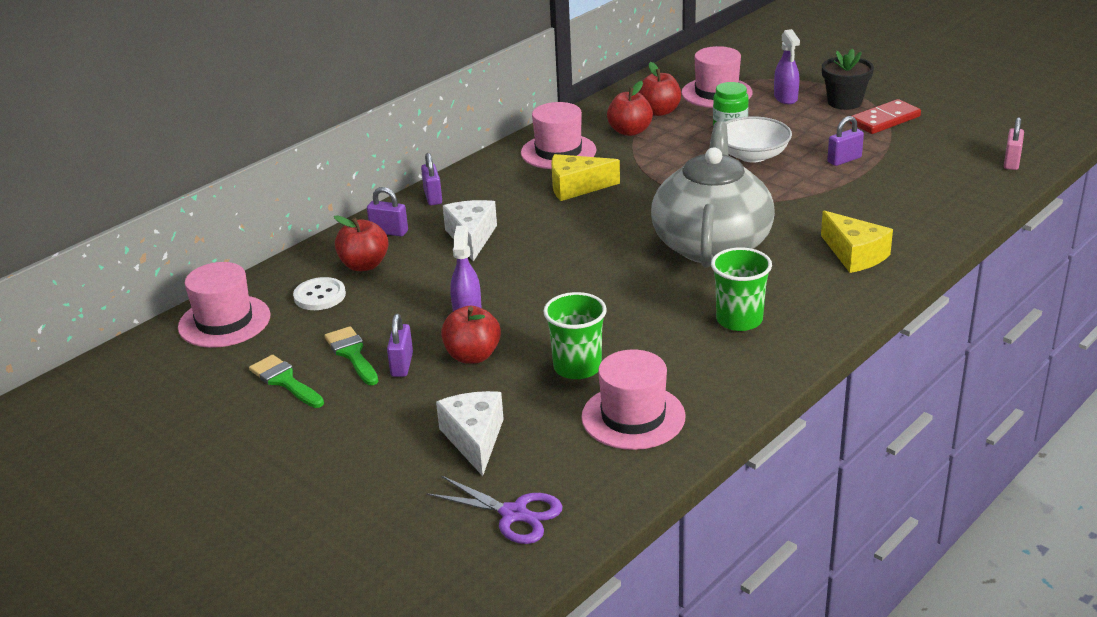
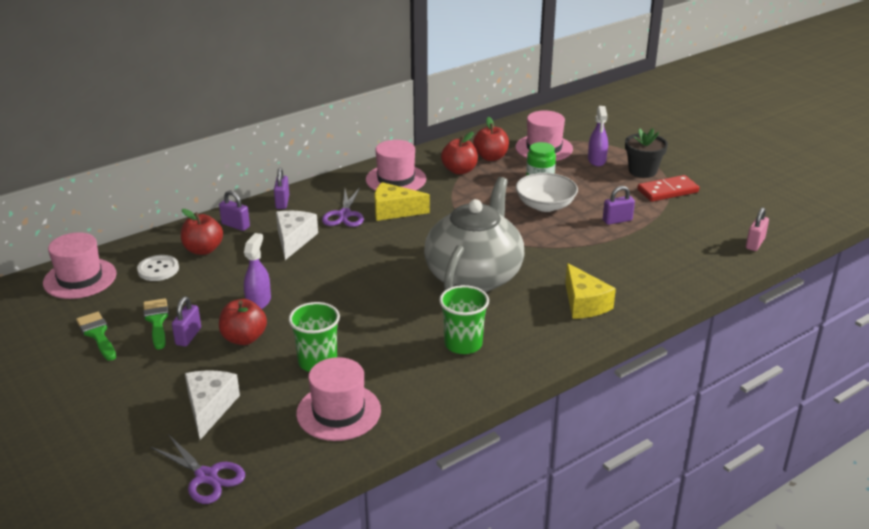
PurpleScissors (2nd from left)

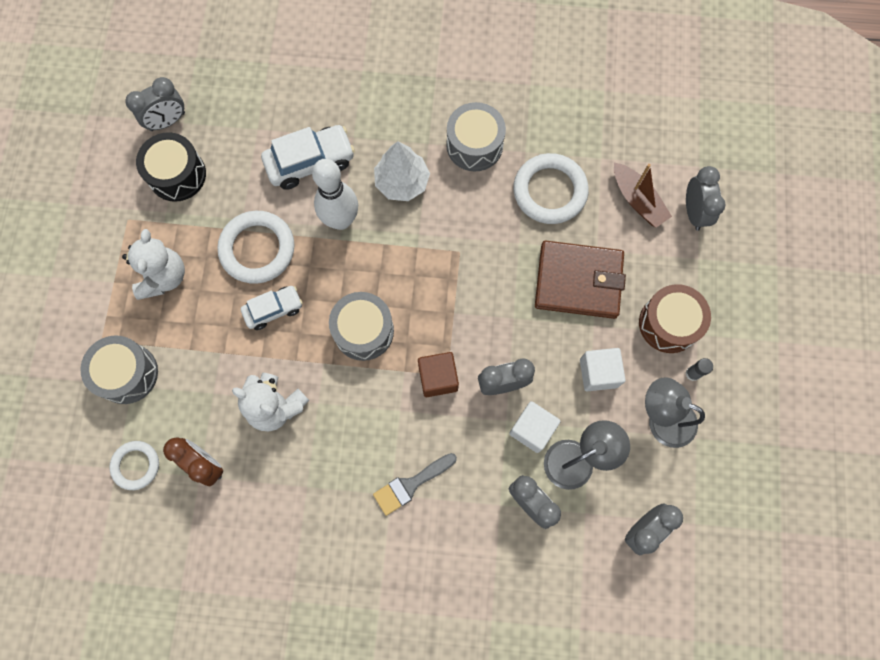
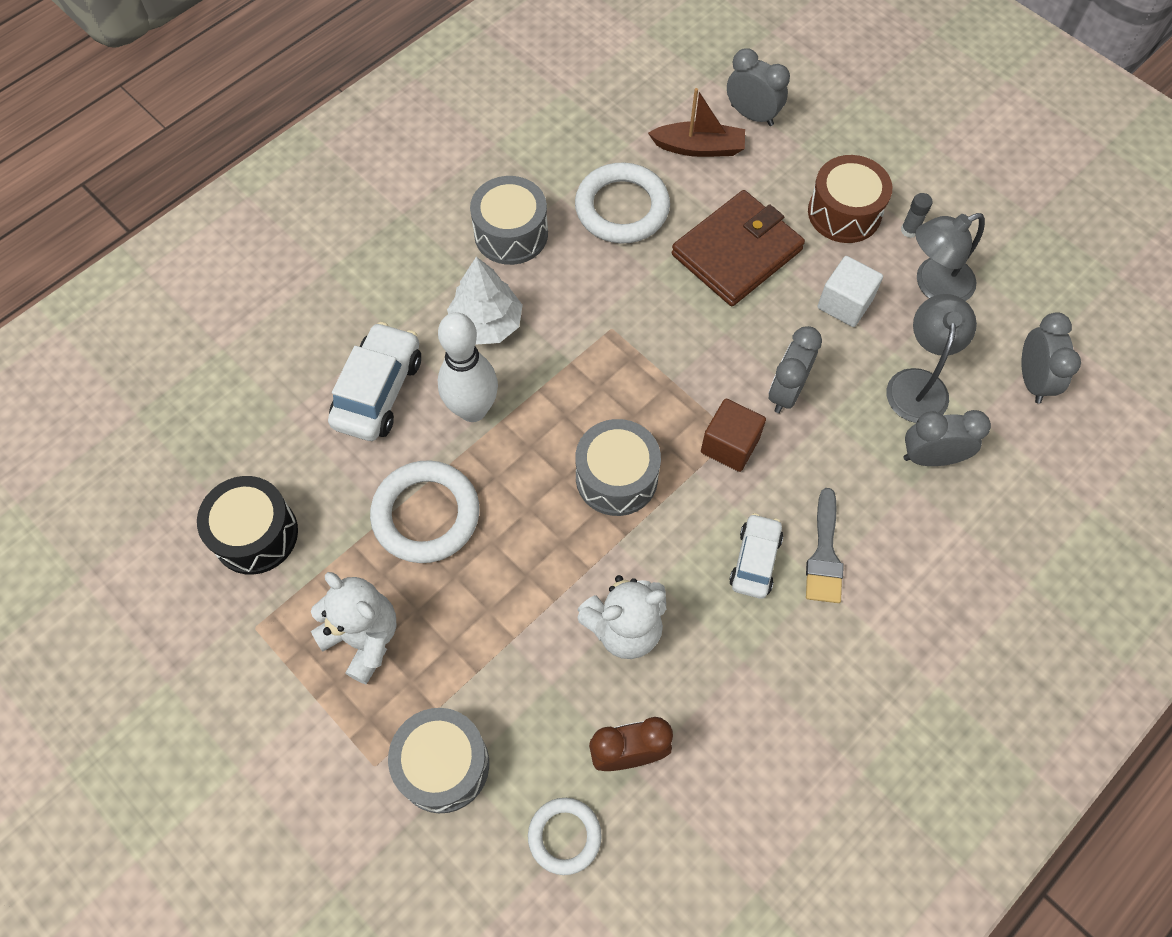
GreyClock (1st from left in the first image)
WhiteCube (1st from left in the first image)
WhiteCar (2nd from left)

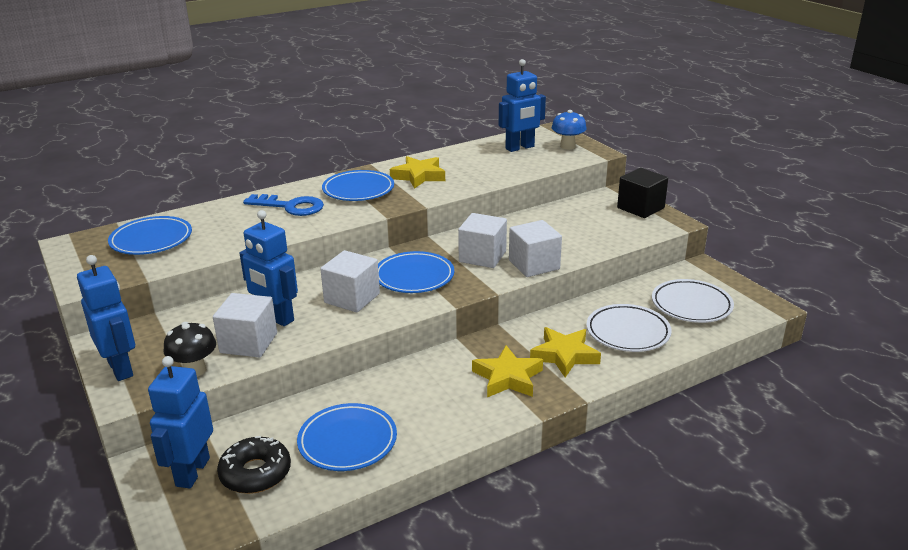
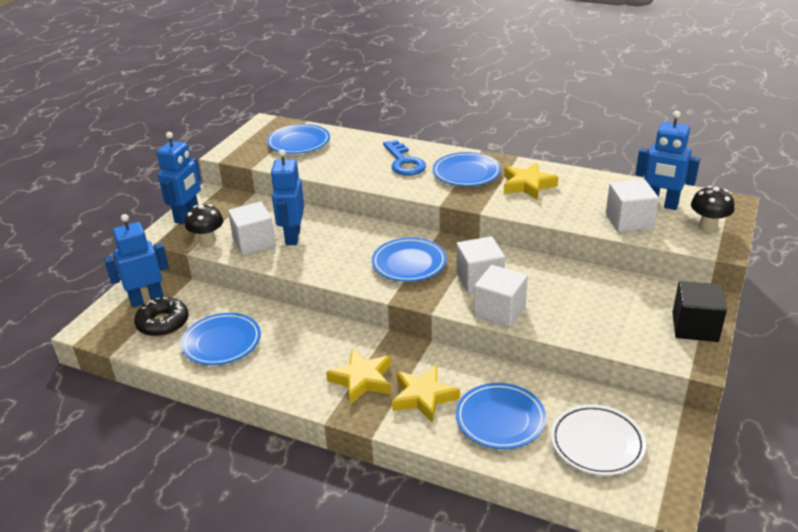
WhiteCube (4th from left)
BlackMushroom (2nd from left)
BluePlate (5th from left)

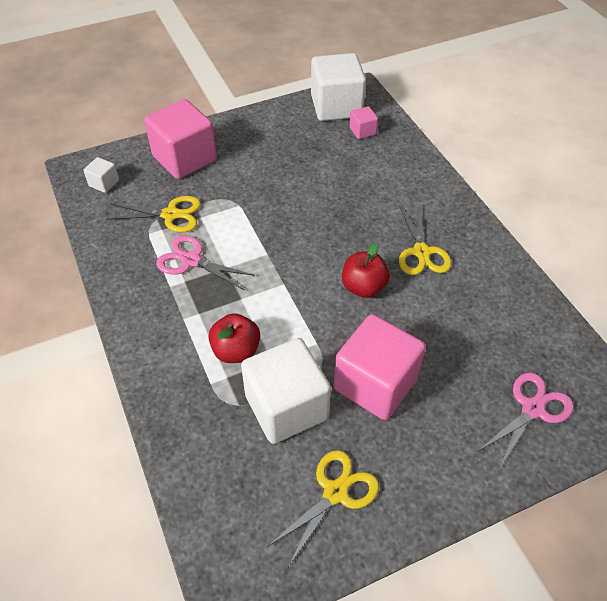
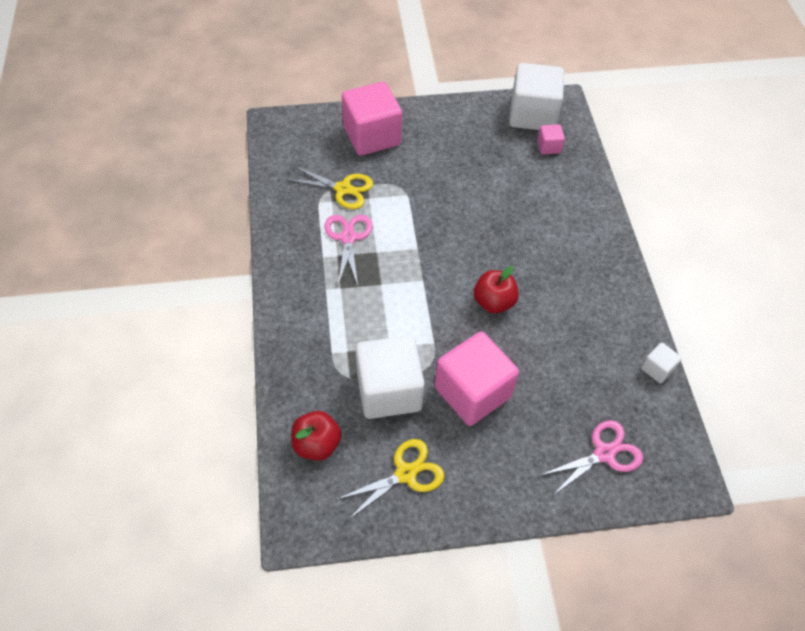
YellowScissors (3rd from left in the first image)
WhiteCube (3rd from left)
RedApple (1st from left)
PinkScissors (1st from left)

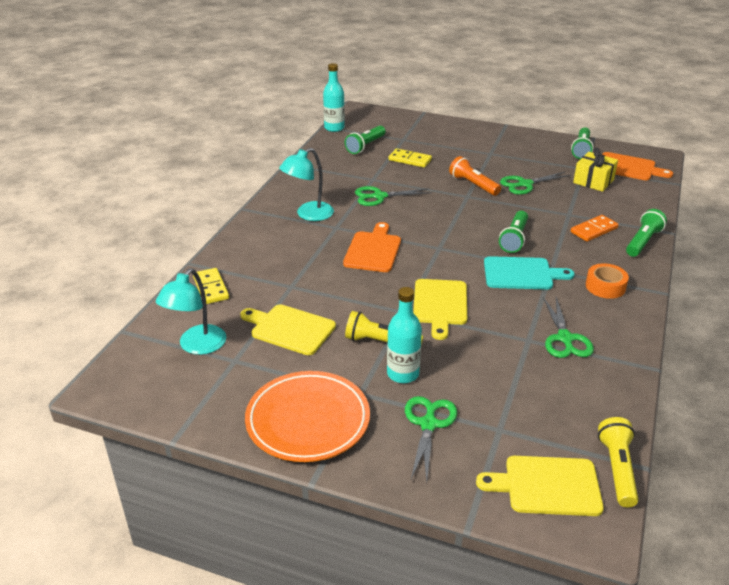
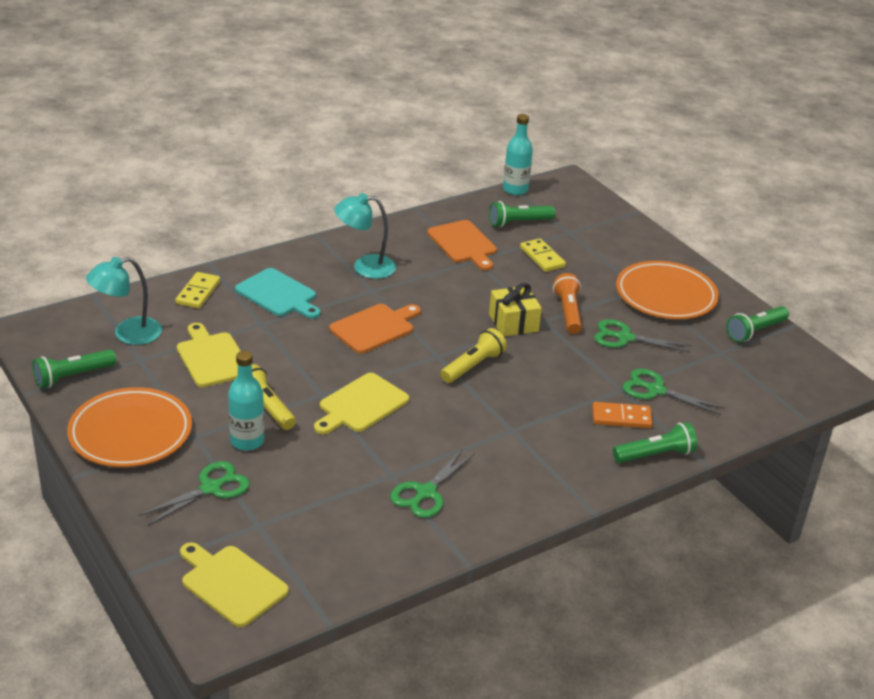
OrangeTape
OrangePlate (2nd from left)
GreenScissors (4th from left)
TurquoiseCuttingBoard
GreenFlashlight (1st from left)
YellowGift
YellowFlashlight (2nd from left)
OrangeCuttingBoard (2nd from left)

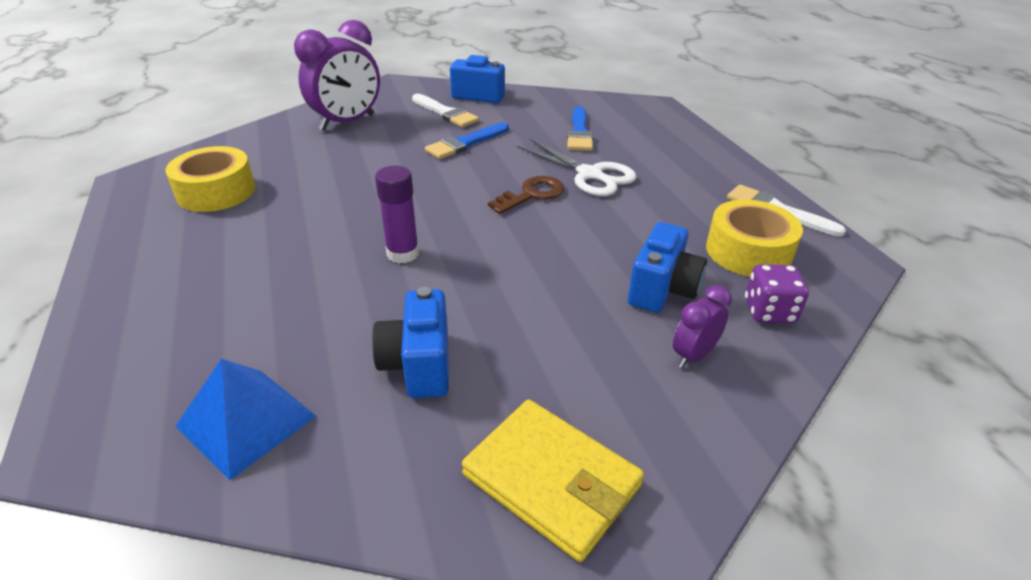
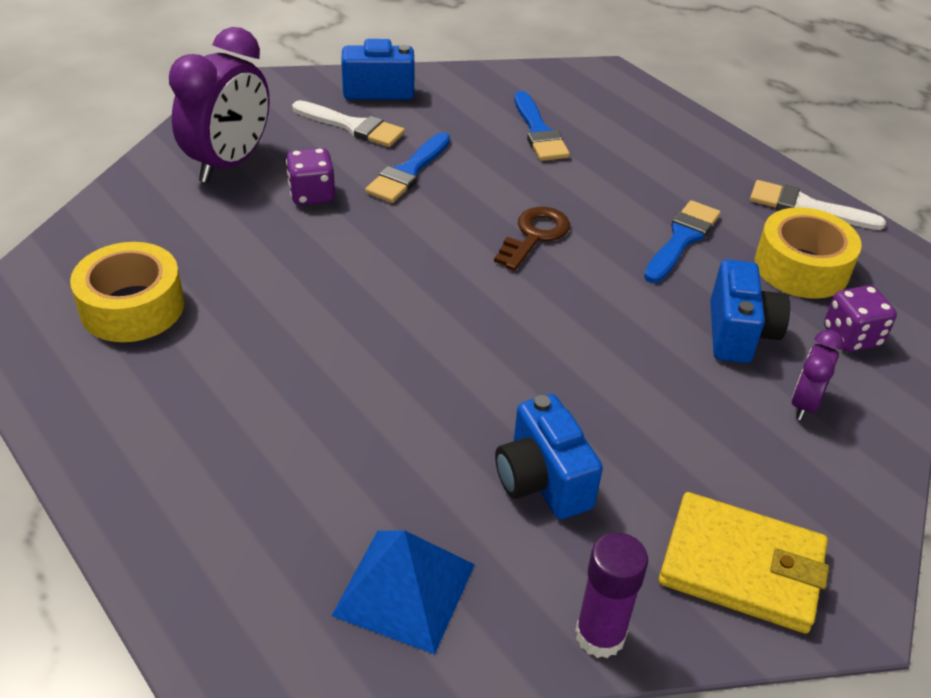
WhiteScissors
PurpleDice (1st from left)
BlueBrush (3rd from left)
PurpleGlueStick

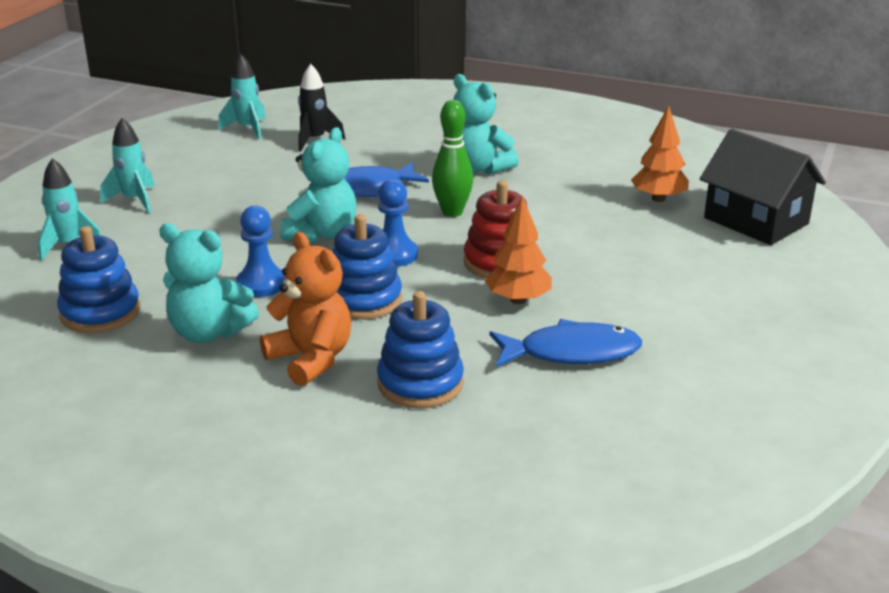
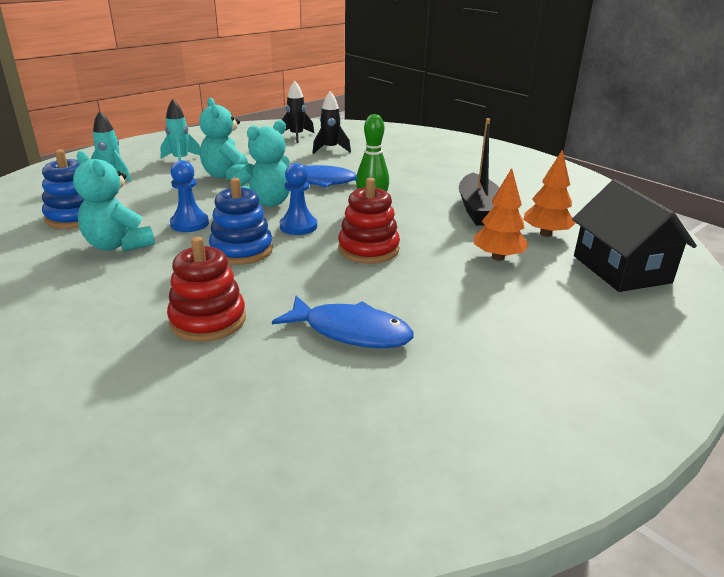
OrangeTeddyBear
BlackBoat
TurquoiseTeddyBear (2nd from left)
OrangeTree (1st from left)
BlackRocket (1st from left)
RedStackingToy (1st from left)

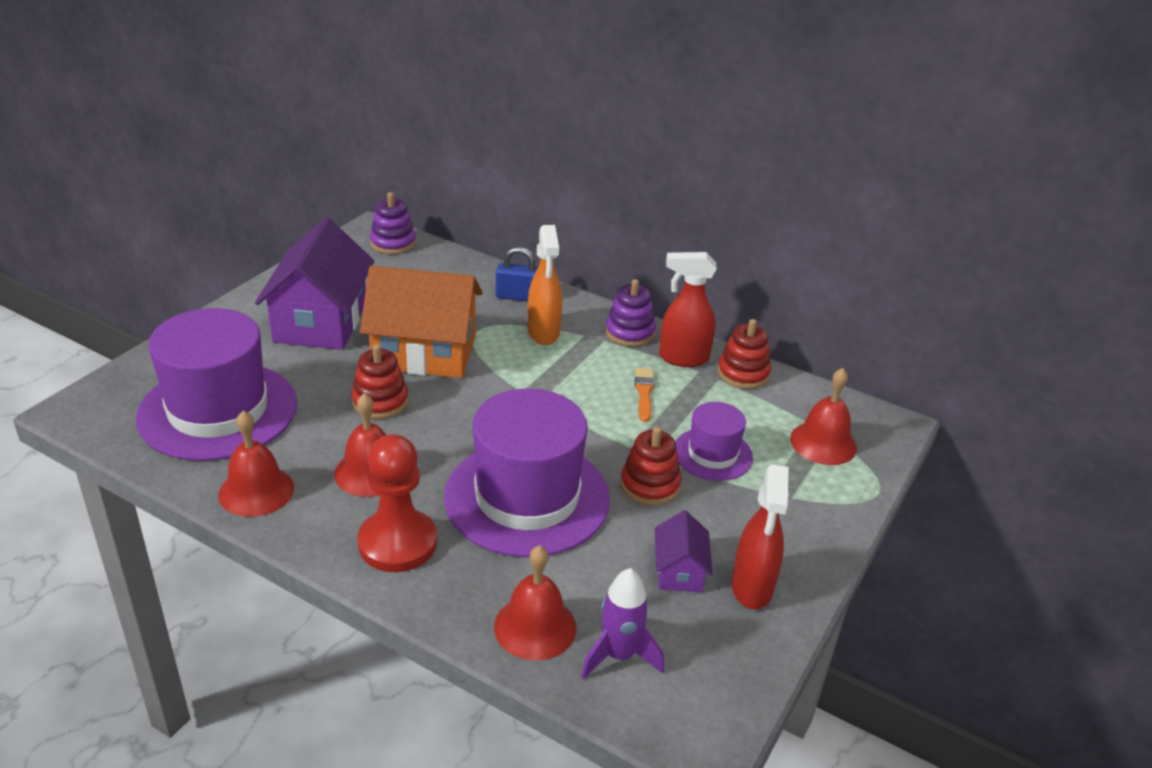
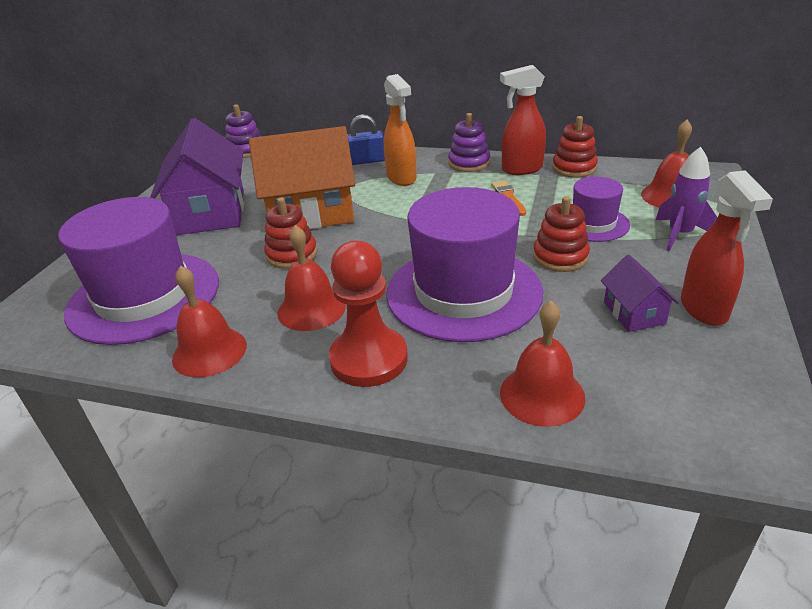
PurpleRocket

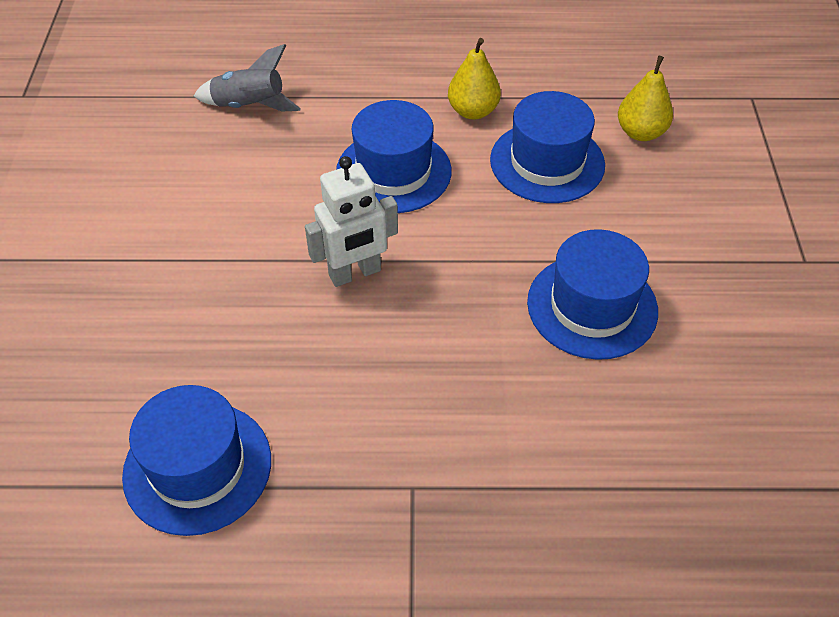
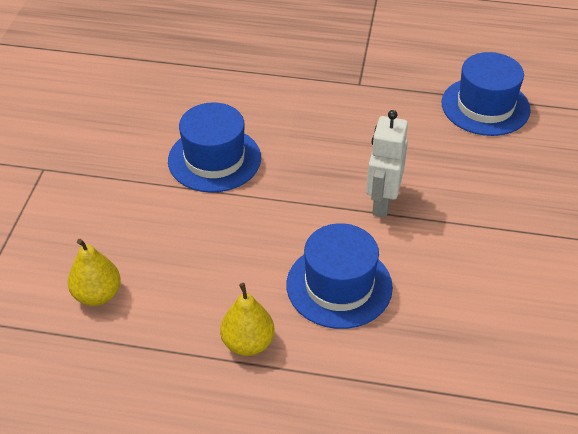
GreyRocket
BlueHat (3rd from left in the first image)
WhiteRobot

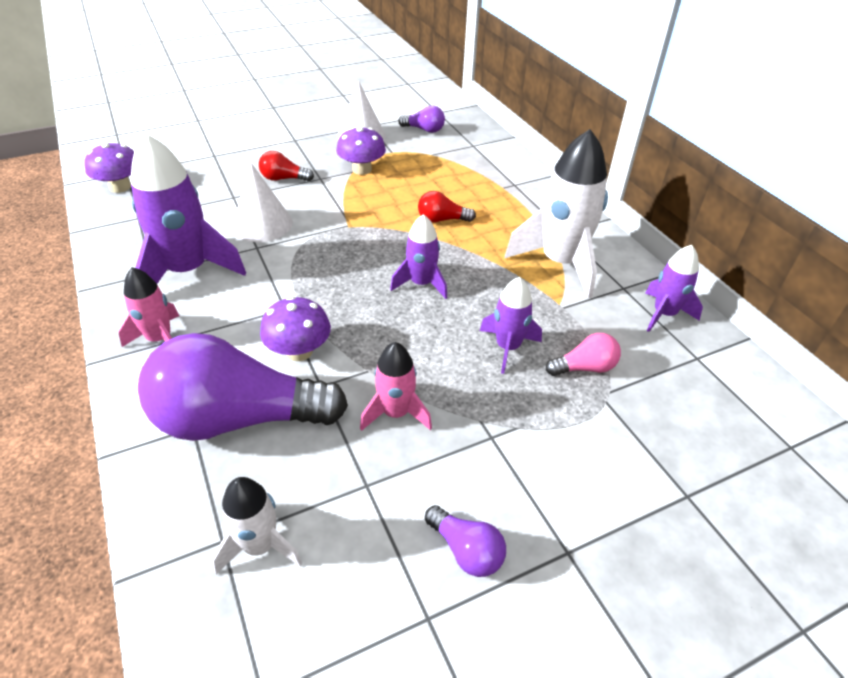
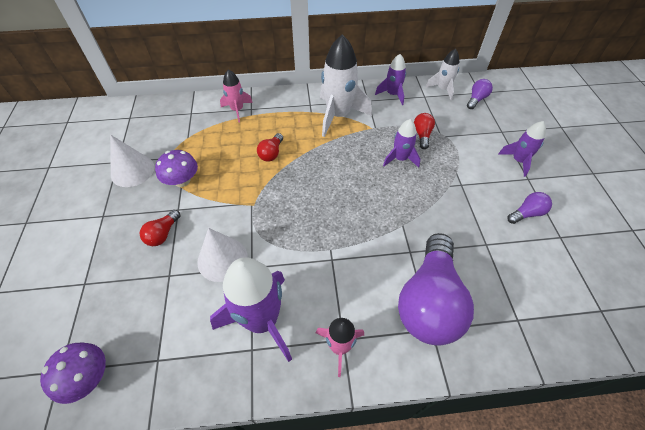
PurpleMushroom (2nd from left in the first image)
WhiteRocket (2nd from left)
PinkRocket (1st from left)
PurpleRocket (4th from left)
PurpleLightBulb (2nd from left)
RedLightBulb (3rd from left)

